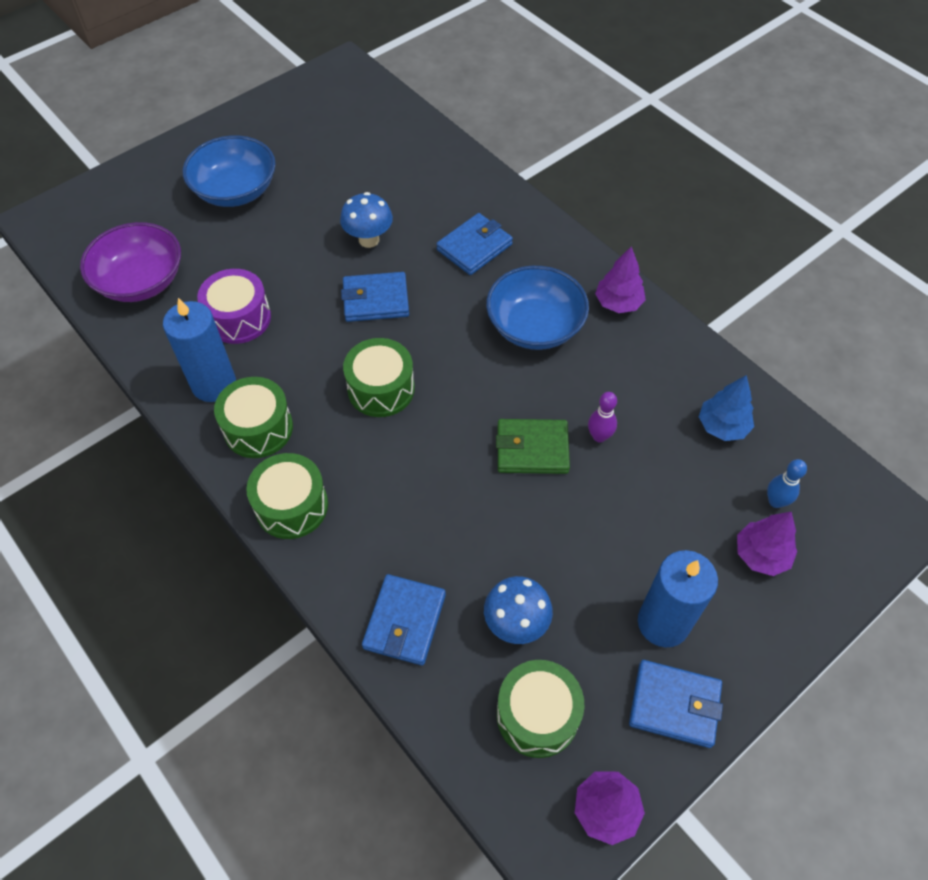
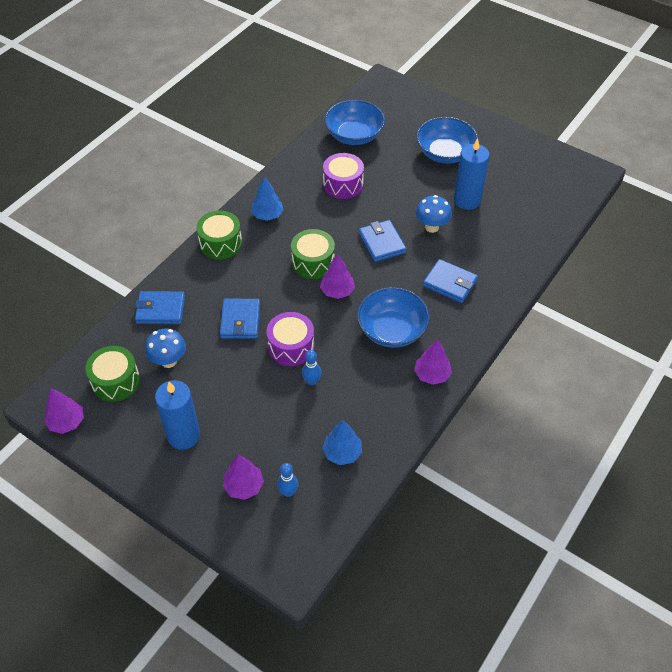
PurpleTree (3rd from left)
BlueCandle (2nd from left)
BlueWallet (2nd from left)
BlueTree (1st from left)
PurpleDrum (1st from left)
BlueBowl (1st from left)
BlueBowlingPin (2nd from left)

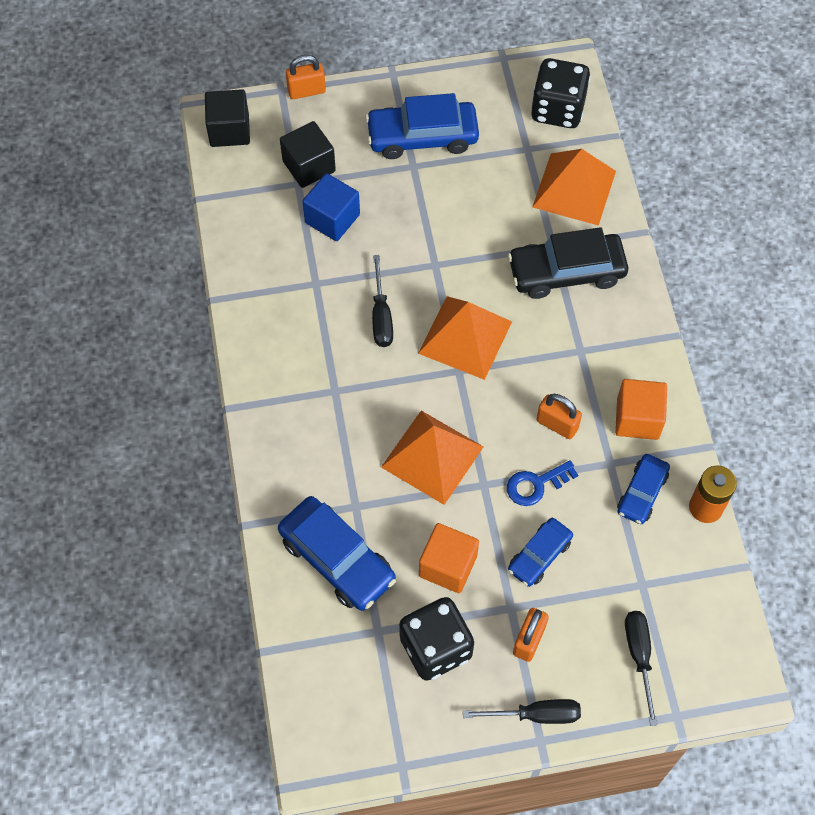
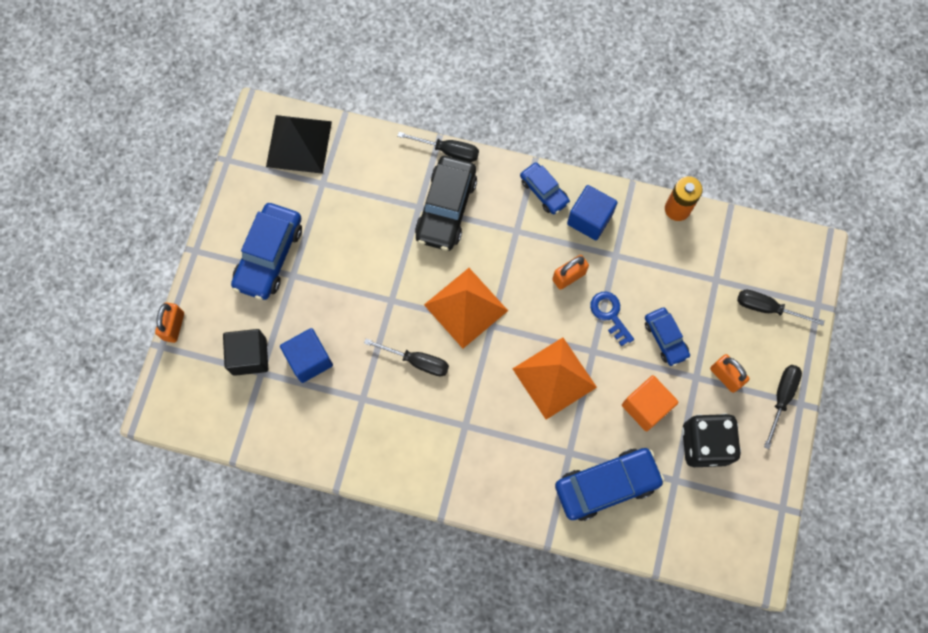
BlackCube (1st from left in the first image)
OrangePyramid (3rd from left in the first image)
BlackScrewdriver (2nd from left)
BlueCar (2nd from left)
BlackPyramid
BlueCube (2nd from left)
BlueKey

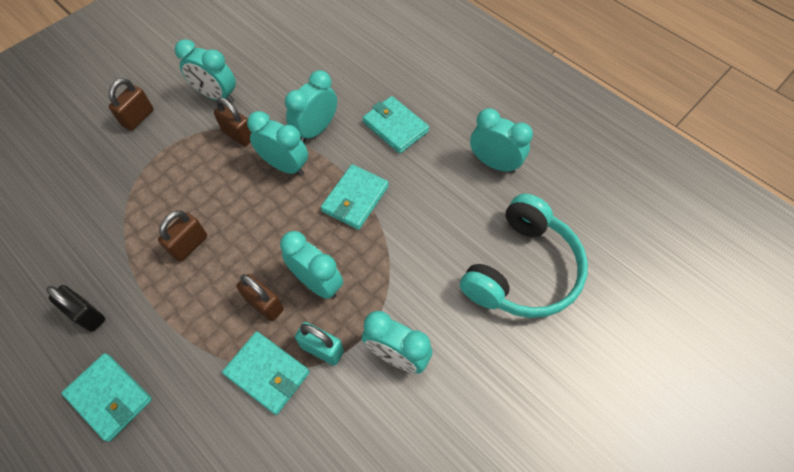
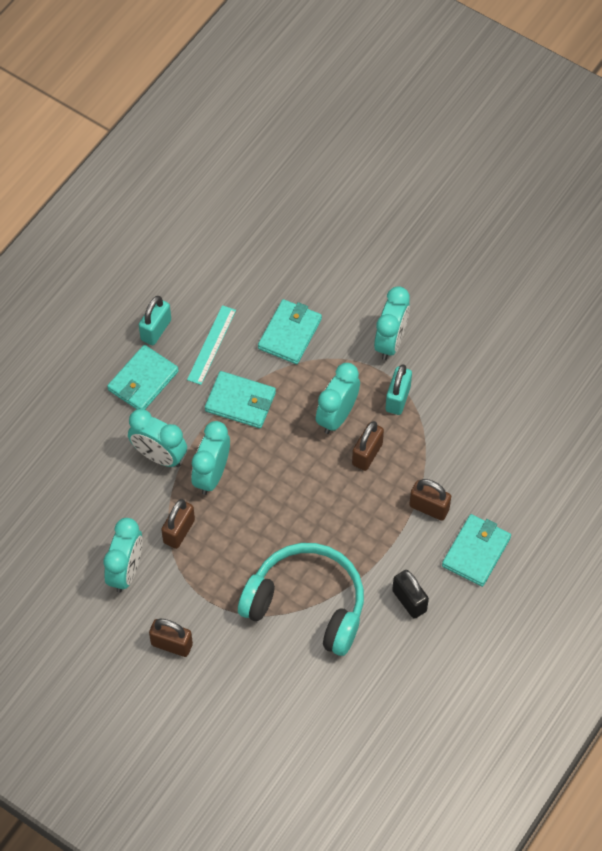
TurquoiseClock (6th from left in the first image)
TurquoisePadlock (1st from left)
TurquoiseRuler
BrownPadlock (4th from left)
TurquoiseWallet (3rd from left)
TurquoiseHeadphones
BlackPadlock

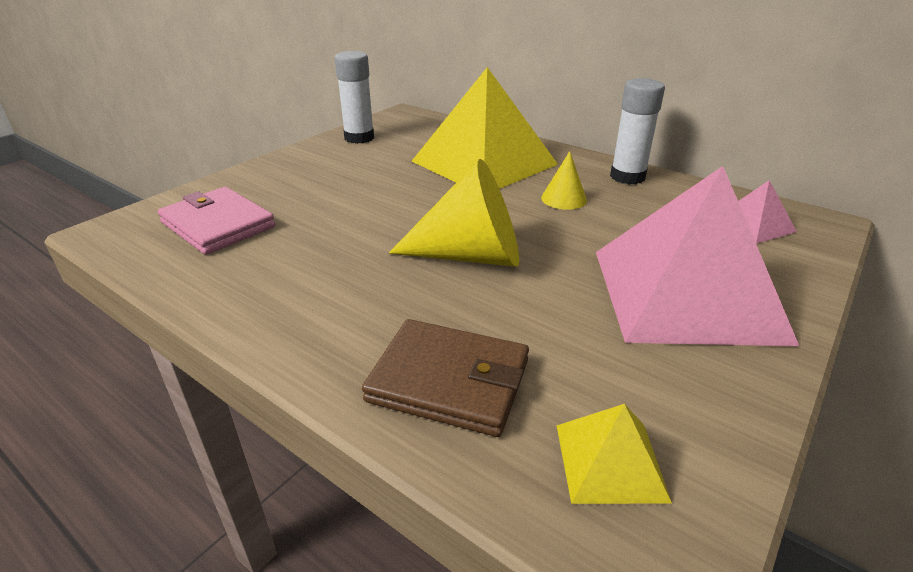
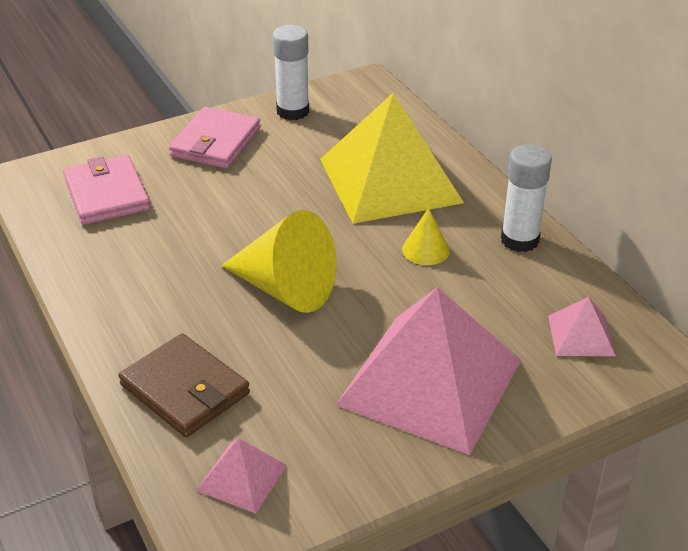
PinkWallet (2nd from left)
PinkPyramid (1st from left)

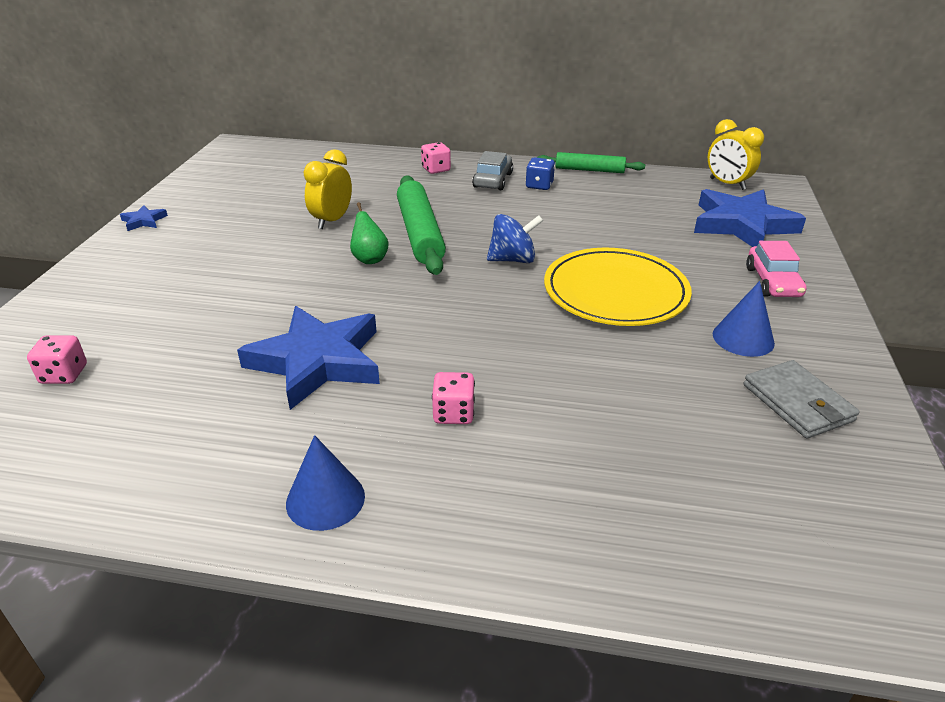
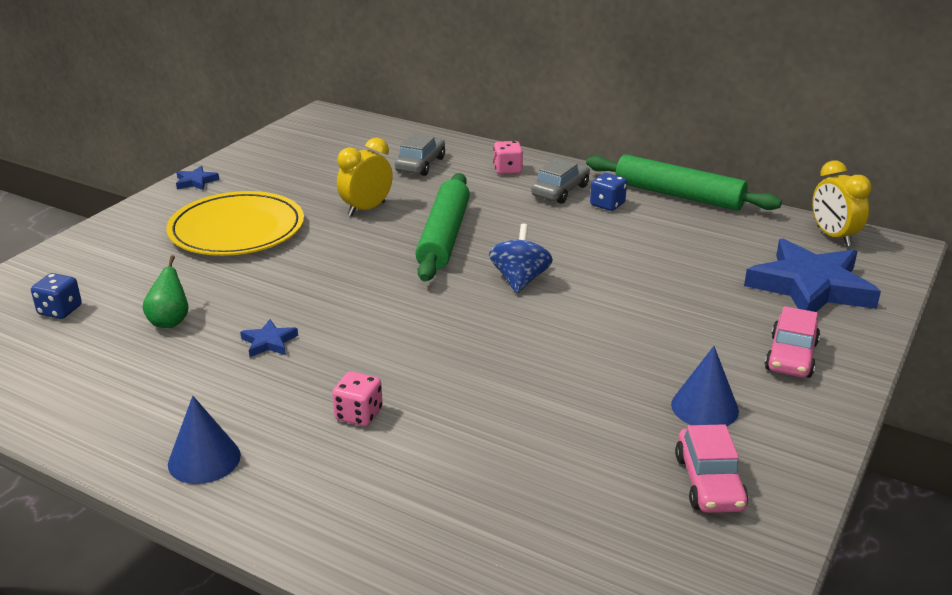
GreyCar (1st from left)
GreenPear
YellowPlate
PinkCar (1st from left)
BlueDice (1st from left)
BlueSpinningTop
BlueStar (2nd from left)
GreenRollingPin (2nd from left)

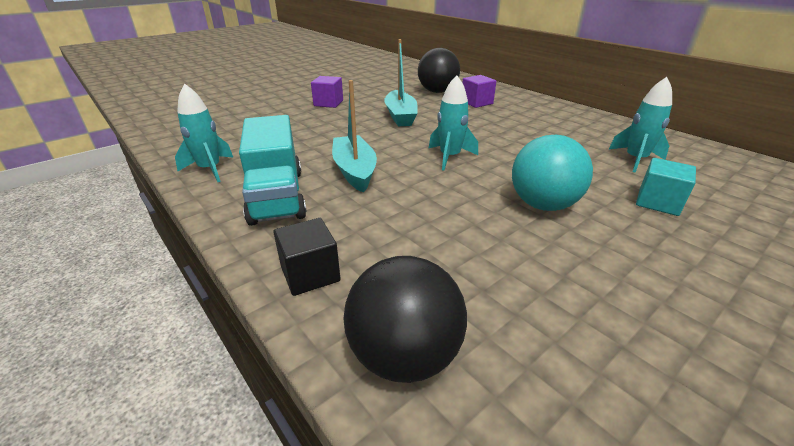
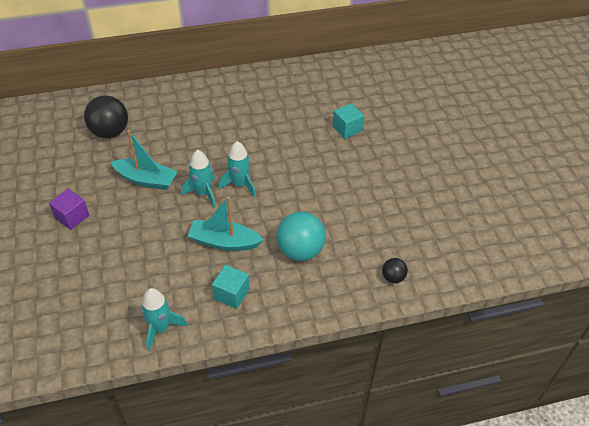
BlackCube
PurpleCube (2nd from left in the first image)
TurquoiseBall
TurquoiseRocket (2nd from left)
TurquoiseCube (1st from left)
BlackBall (2nd from left)

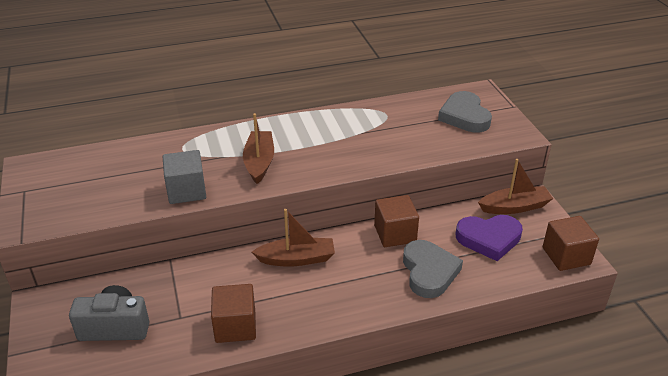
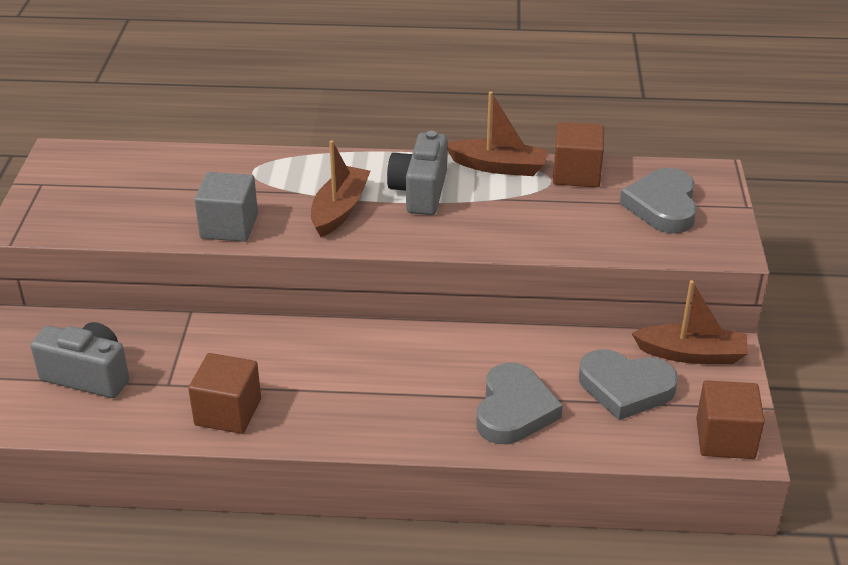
GreyCamera (2nd from left)
BrownBoat (2nd from left)
BrownCube (2nd from left)
GreyHeart (2nd from left)

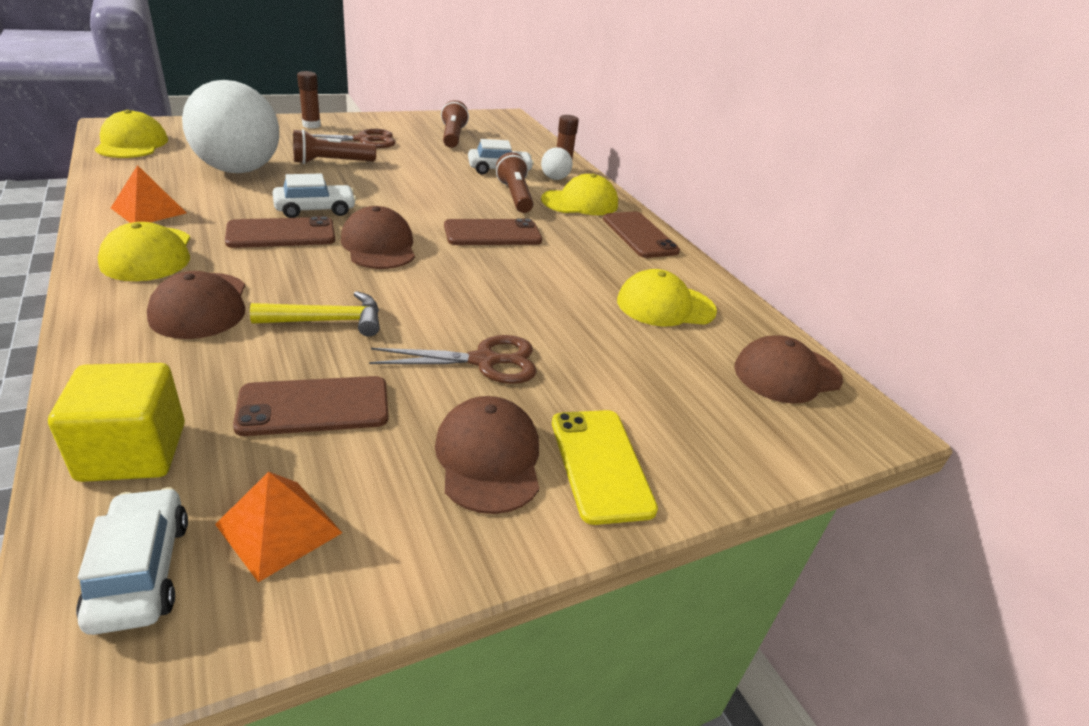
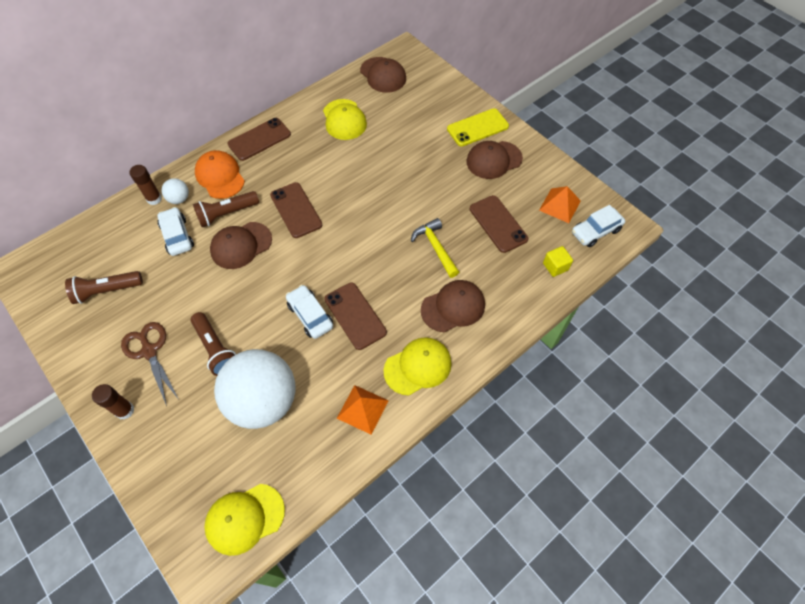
BrownScissors (2nd from left in the first image)
BrownCap (1st from left)
OrangeCap
YellowCube

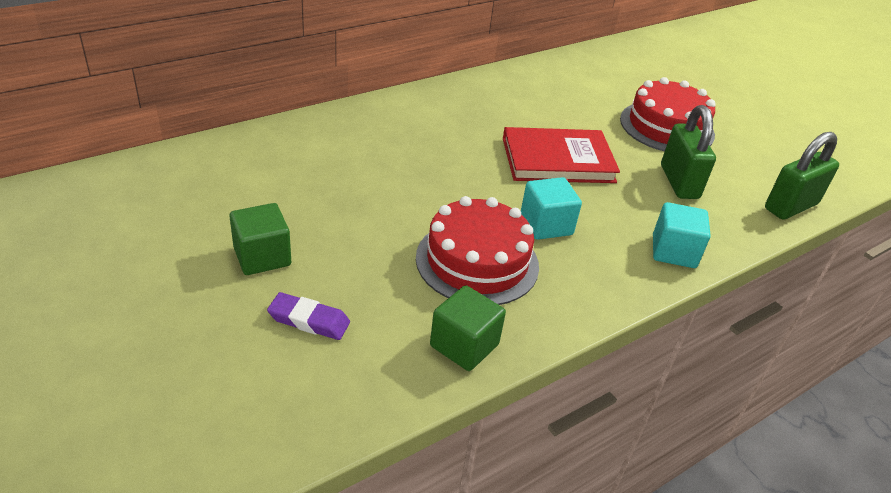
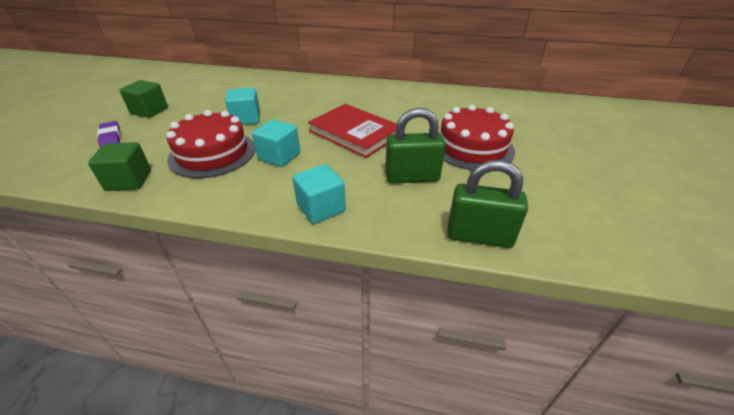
TurquoiseCube (1st from left)
GreenPadlock (1st from left)

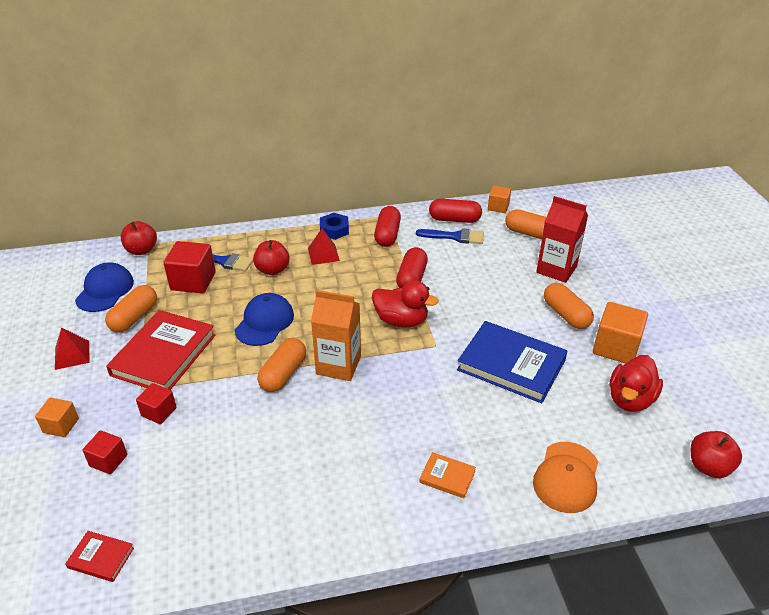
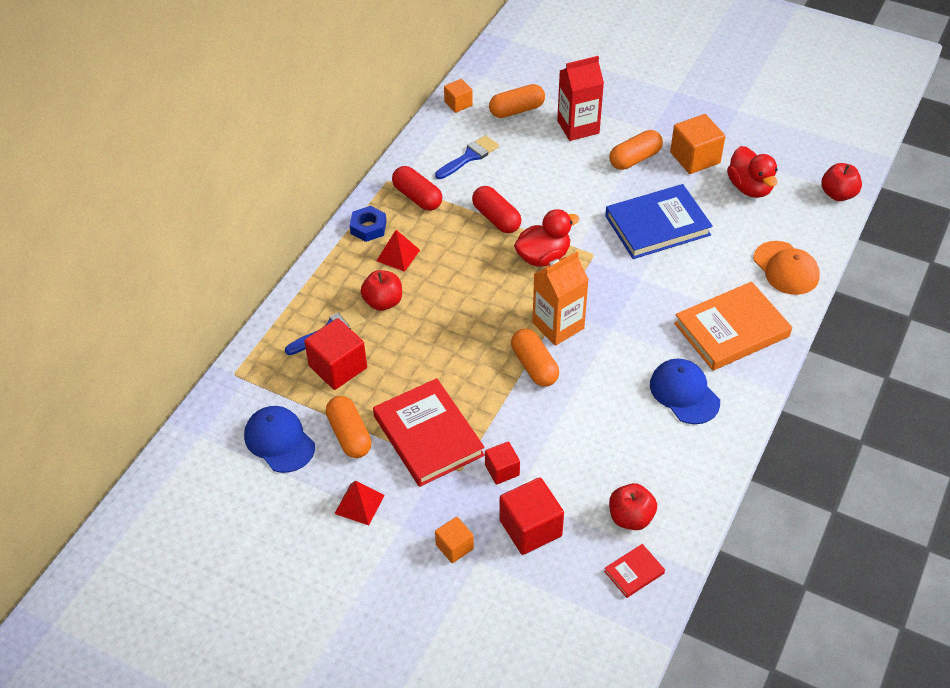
RedCapsule (3rd from left in the first image)
RedApple (2nd from left)
BlueCap (2nd from left)
OrangeCapsule (4th from left)
RedCube (3rd from left)
OrangeBook

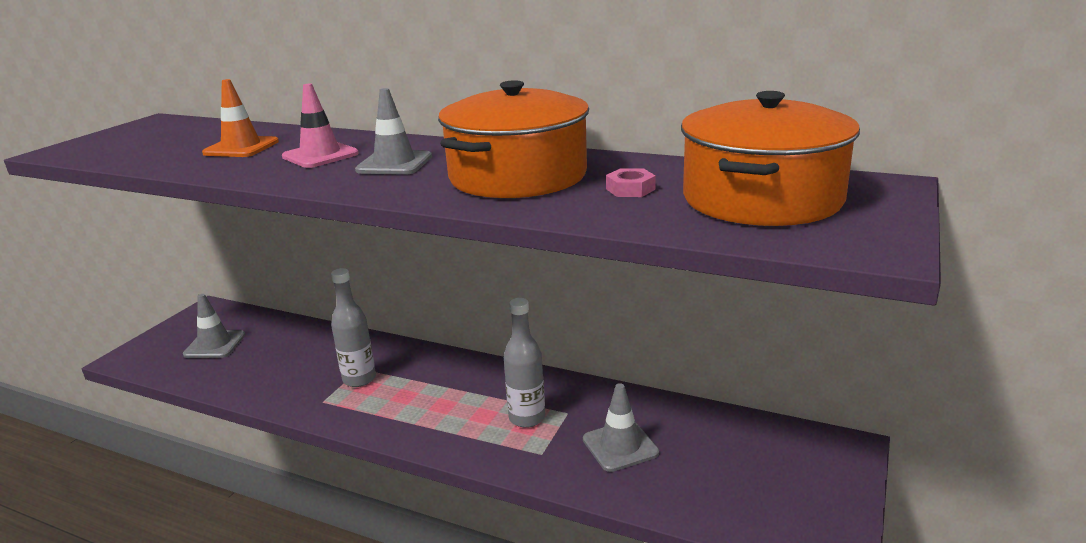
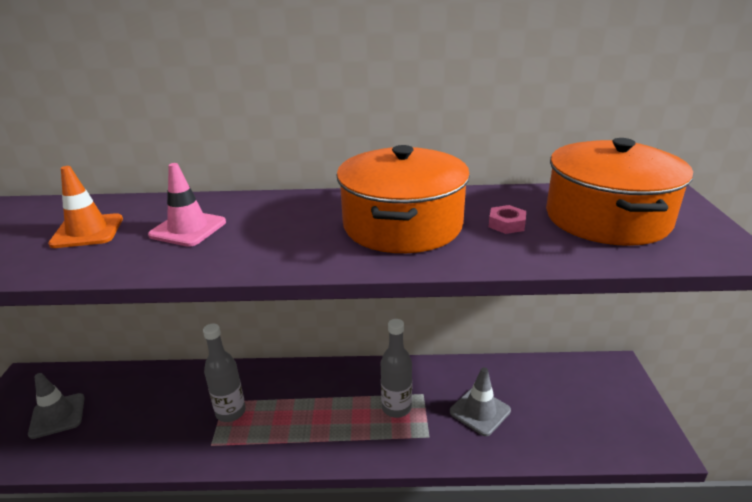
GreyTrafficCone (2nd from left in the first image)

